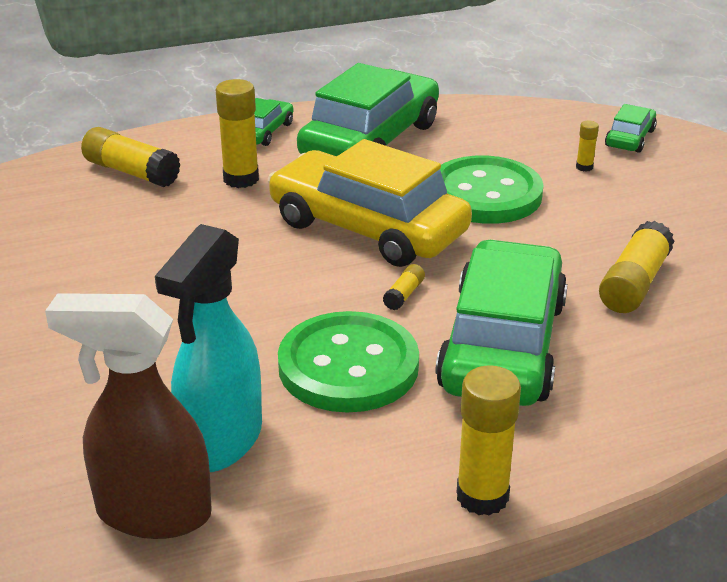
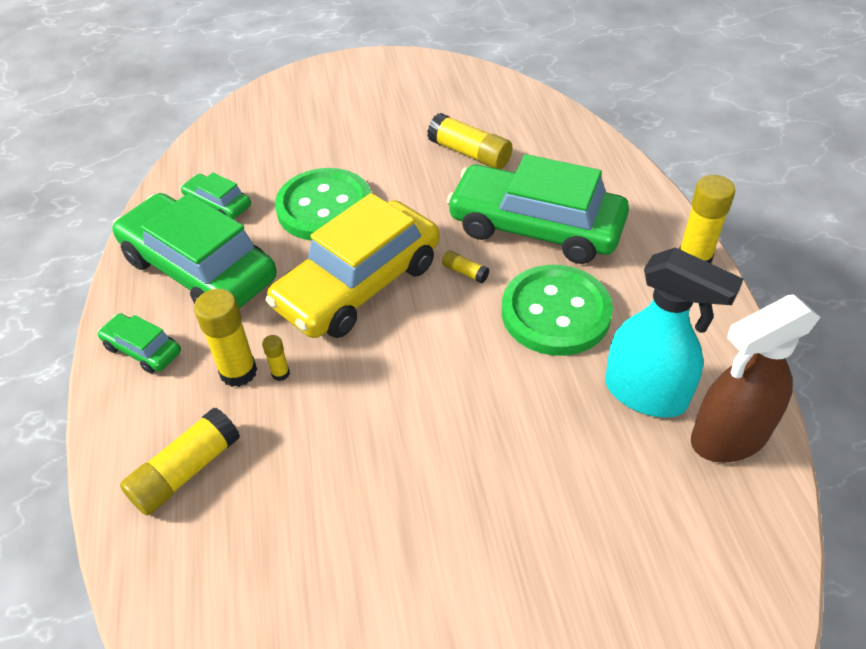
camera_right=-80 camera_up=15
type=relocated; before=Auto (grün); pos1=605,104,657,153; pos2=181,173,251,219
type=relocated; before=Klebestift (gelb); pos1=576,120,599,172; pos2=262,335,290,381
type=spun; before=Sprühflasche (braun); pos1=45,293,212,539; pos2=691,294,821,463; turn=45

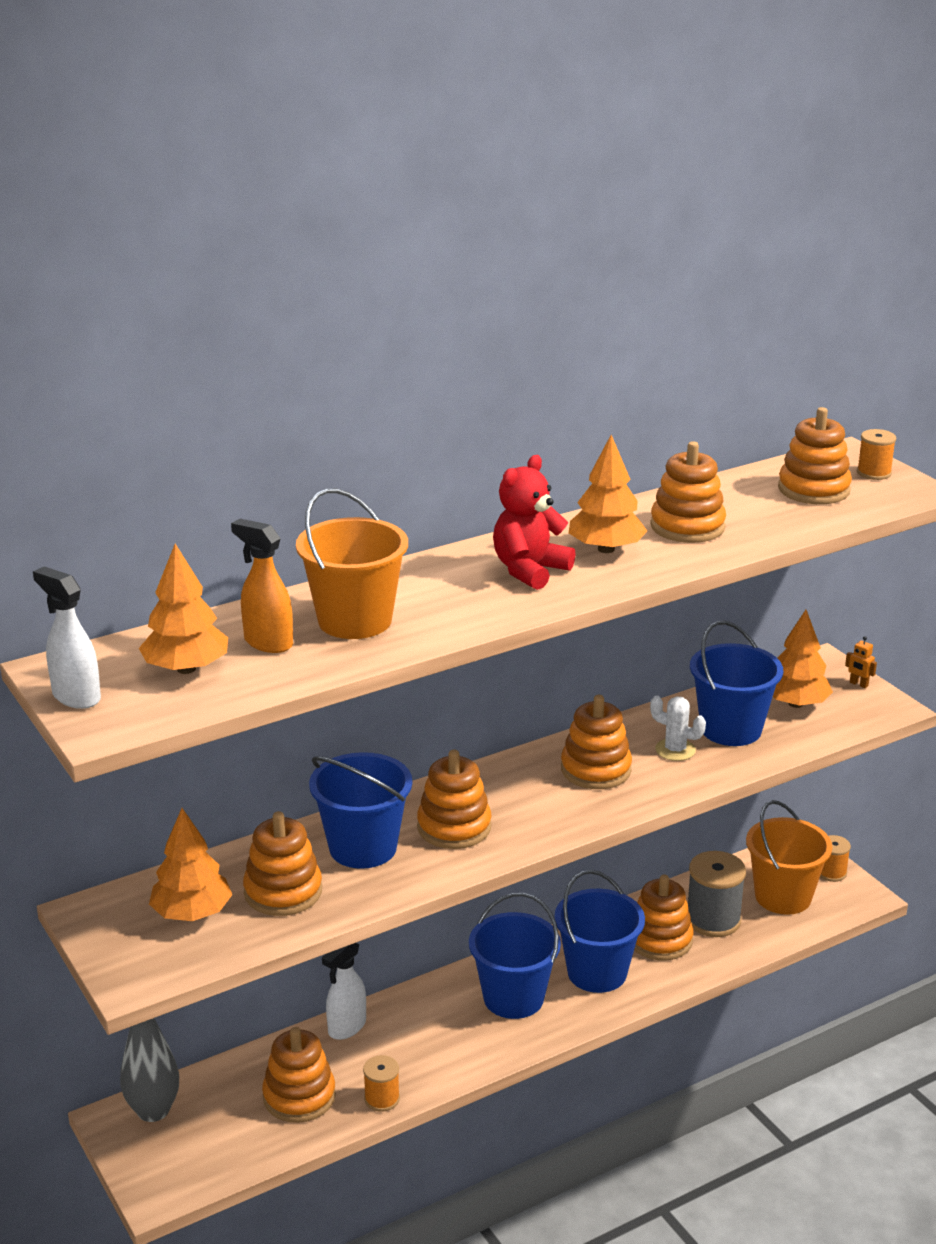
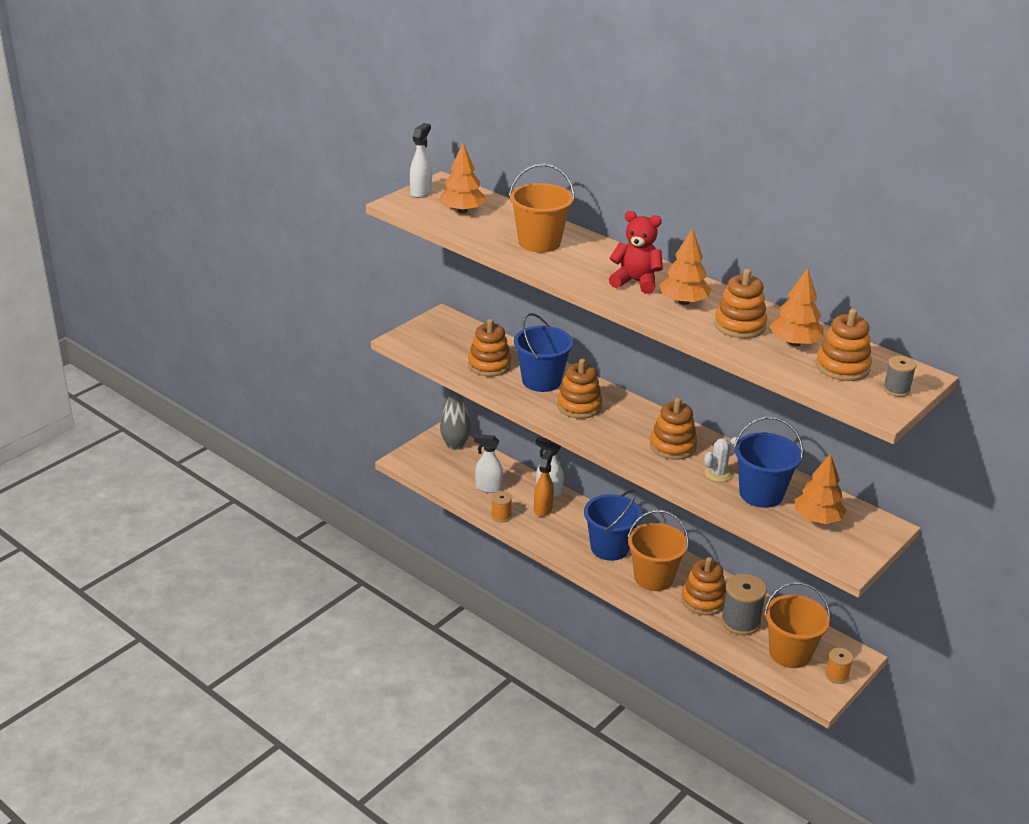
camera_right=70 camera_up=5
type=colour; before=Garnrolle (orange); after=Garnrolle (grau); pos1=857,429,896,480; pos2=883,356,916,397
type=relocated; before=Sprühflasche (orange); pos1=231,519,293,653; pos2=534,449,554,517
type=missing; before=Roboter (orange); pos1=845,636,877,688
type=spun; before=Kaktus (weiß); pos1=650,695,706,761; pos2=704,437,737,482; turn=45
type=relocated; before=Baum (orange); pos1=149,808,232,921; pos2=769,268,824,346
type=colour; before=Eimer (blau); after=Eimer (orange); pos1=554,870,645,993; pos2=628,510,689,591
type=exchanged; before=Stapelspielzeug (orange); after=Sprühflasche (weiß); pos1=262,1027,336,1123; pos2=473,434,503,493

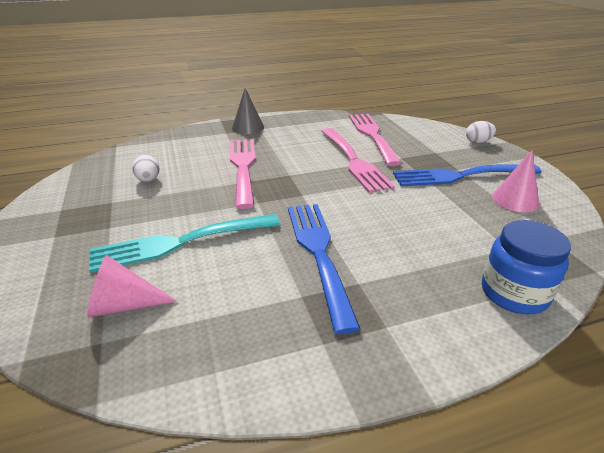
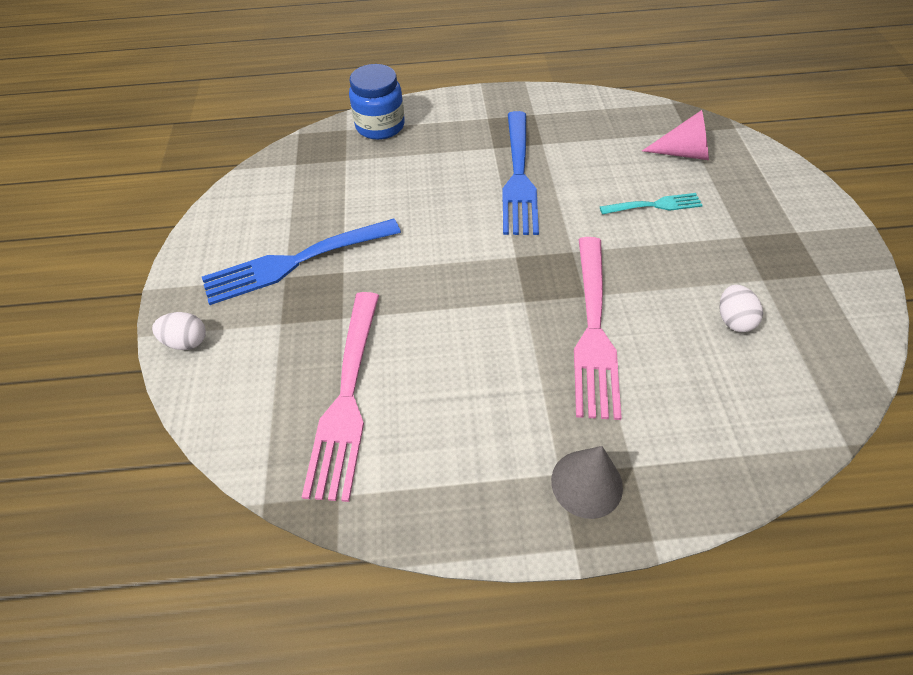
camera_right=-165 camera_up=20
type=missing; before=Gabel (rosa); pos1=321,128,395,193
type=missing; before=Kegel (rosa); pos1=492,150,539,212
type=spun; before=Gabel (blau); pos1=393,164,542,187; pos2=202,218,401,305; turn=150
type=size; before=Gabel (türkis); pos1=89,214,280,273; pos2=600,193,703,215; scale=0.54

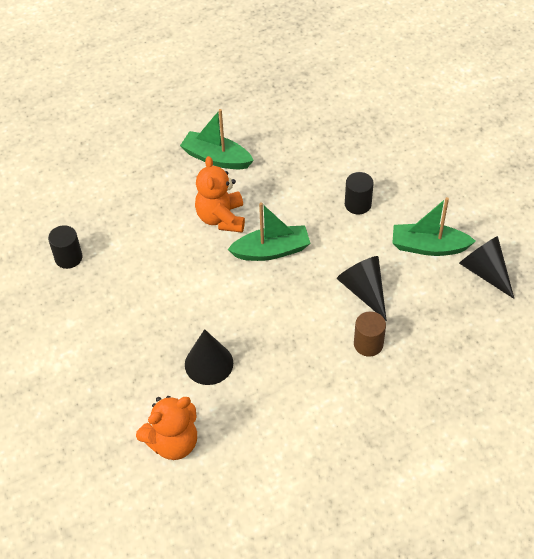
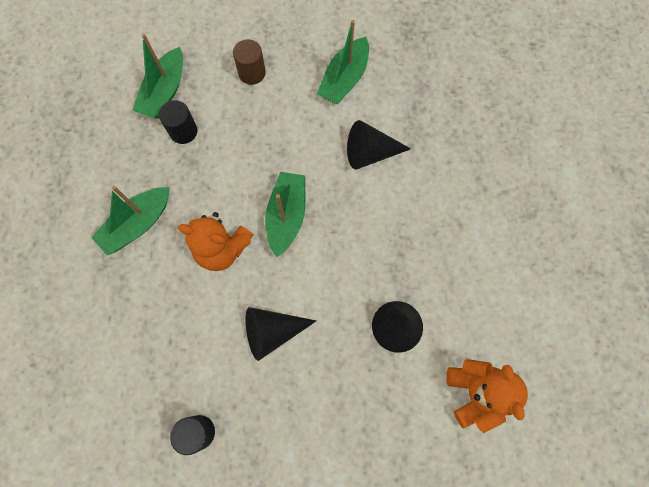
camera_right=-70 camera_up=20
type=relocated; before=Vollzylinder (schwarz); pos1=345,172,374,215; pos2=159,100,197,144
type=relocated; before=Kegel (schwarz); pos1=459,236,514,299; pos2=245,307,316,361
type=relocated; before=Vollzylinder (braun); pos1=354,311,386,357; pos2=233,39,266,85
type=appeared; after=Boot (grün); pos2=132,34,183,119

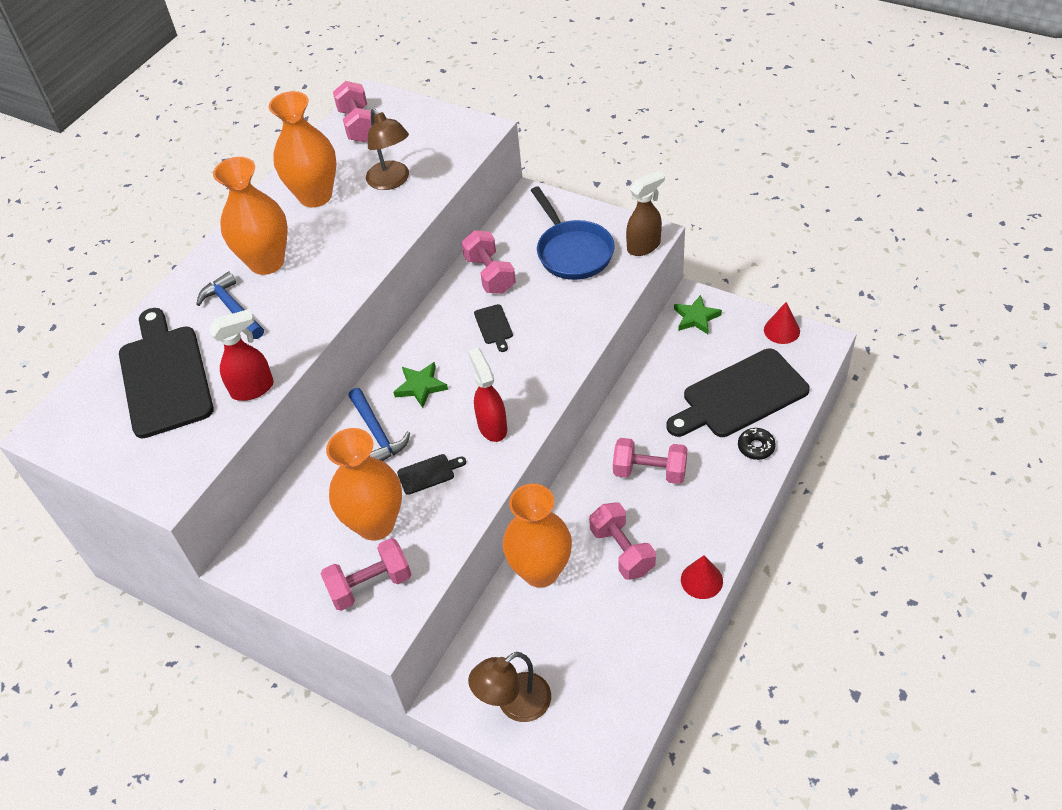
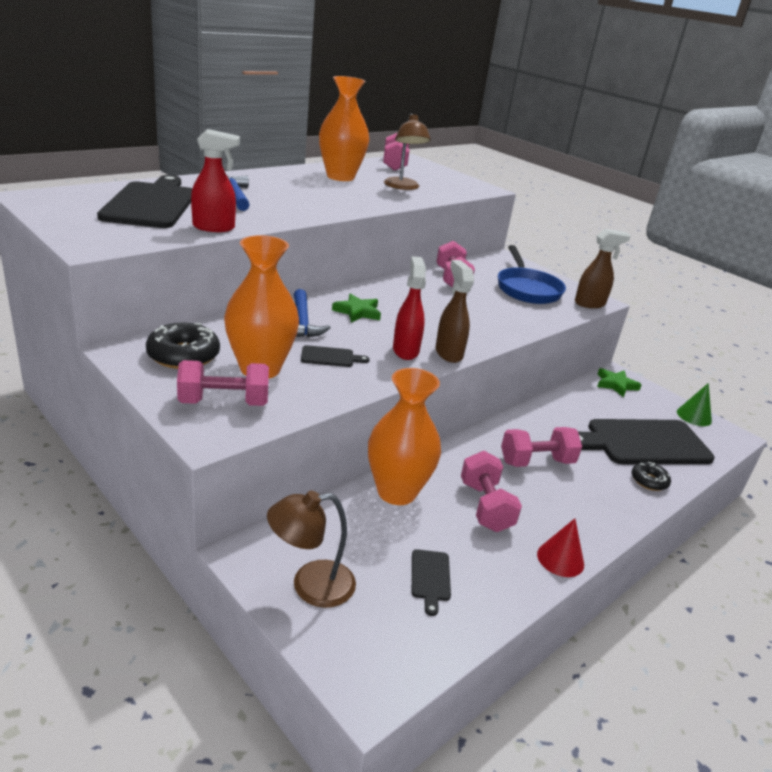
camera_right=10 camera_up=-20
type=missing; before=Vase (orange); pos1=213,157,288,275
type=colour; before=Kegel (rot); after=Kegel (grün); pos1=764,302,800,344; pos2=677,383,712,426
type=relocated; before=Schneidebrett (schwarz); pos1=474,304,513,352; pos2=412,549,451,616
type=spun; before=Hantel (rosa); pos1=613,438,688,484; pos2=501,427,582,467; turn=-45
type=appeared; after=Sprühflasche (braun); pos2=436,260,474,363
type=appeared; after=Donut (schwarz); pos2=146,322,220,369

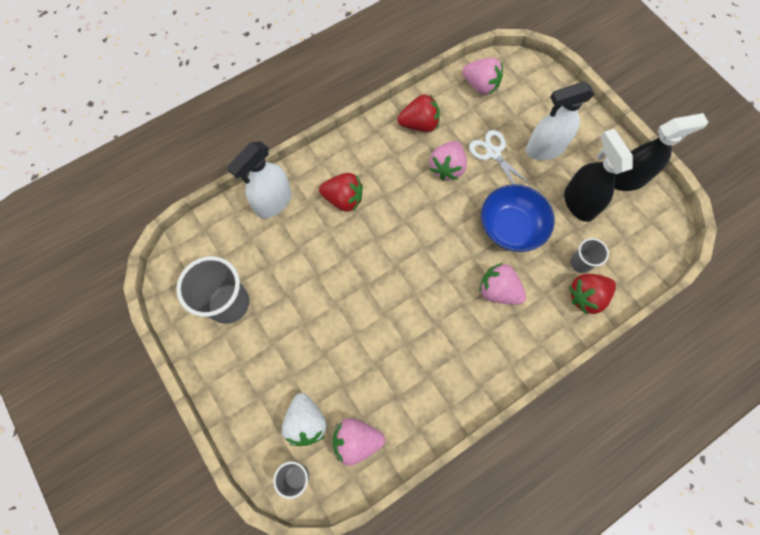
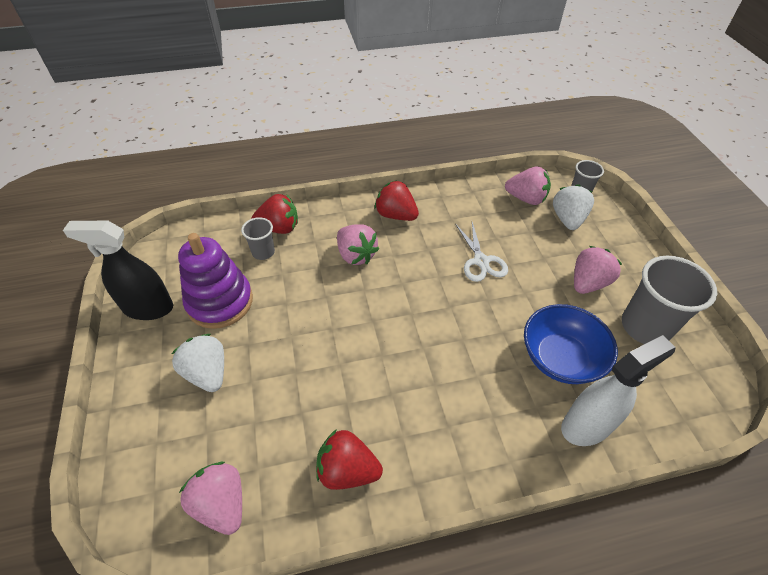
camera_right=-160 camera_up=-20
type=exchanged; before=Sprühflasche (weiß); after=Erdbeere (weiß); pos1=526,82,595,160; pos2=172,334,224,392
type=exchanged; before=Sprühflasche (schwarz); after=Stapelspielzeug (lila); pos1=564,129,633,222; pos2=178,233,253,329
type=relocated; before=Schere (weiß); pos1=469,130,531,185; pos2=455,222,508,282
type=relocated; before=Erdbeere (rosa); pos1=430,141,467,180; pos2=574,246,622,294
type=relocated; before=Erdbeere (rot); pos1=319,173,363,211; pos2=375,180,419,221
type=relocated; before=Schüssel (blau); pos1=481,184,555,252; pos2=524,304,618,384

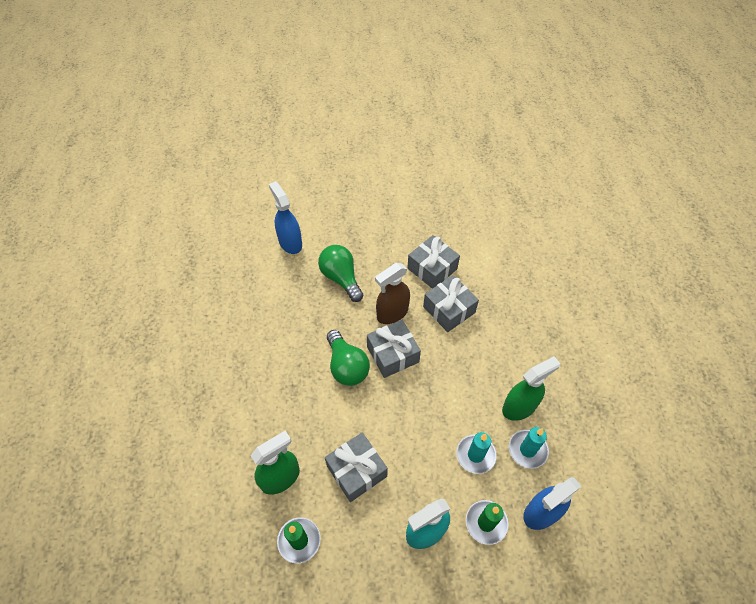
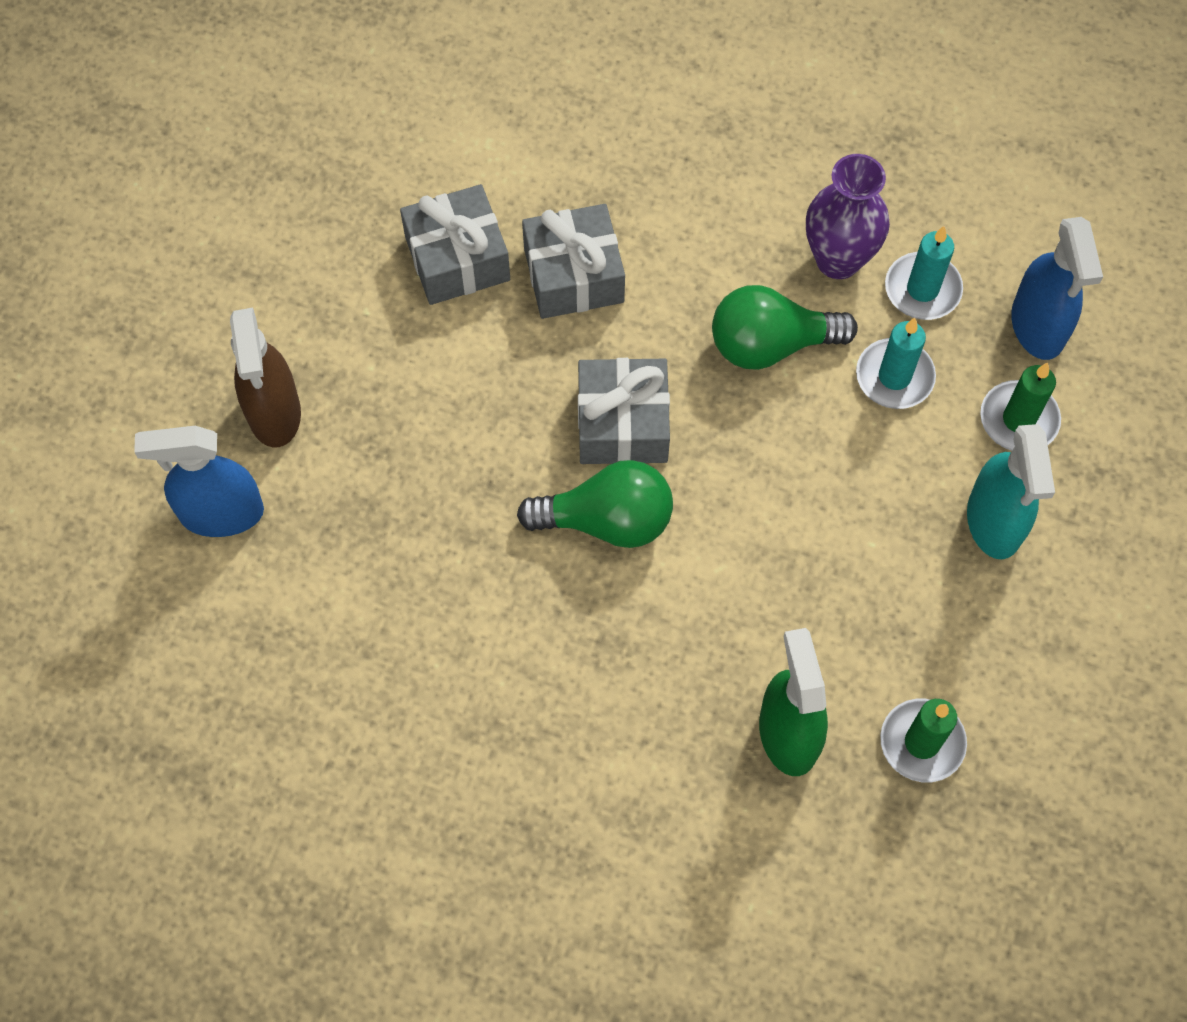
camera_right=-65 camera_up=10
type=relocated; before=Glühbirne (grün); pos1=318,245,364,302; pos2=712,285,858,370
type=relocated; before=Sprühflasche (braun); pos1=375,263,410,324; pos2=230,308,301,447
type=exchanged; before=Sprühflasche (grün); after=Vase (lila); pos1=502,356,560,421; pos2=806,154,890,279
type=missing; before=Geschenk (grau); pos1=325,432,388,502

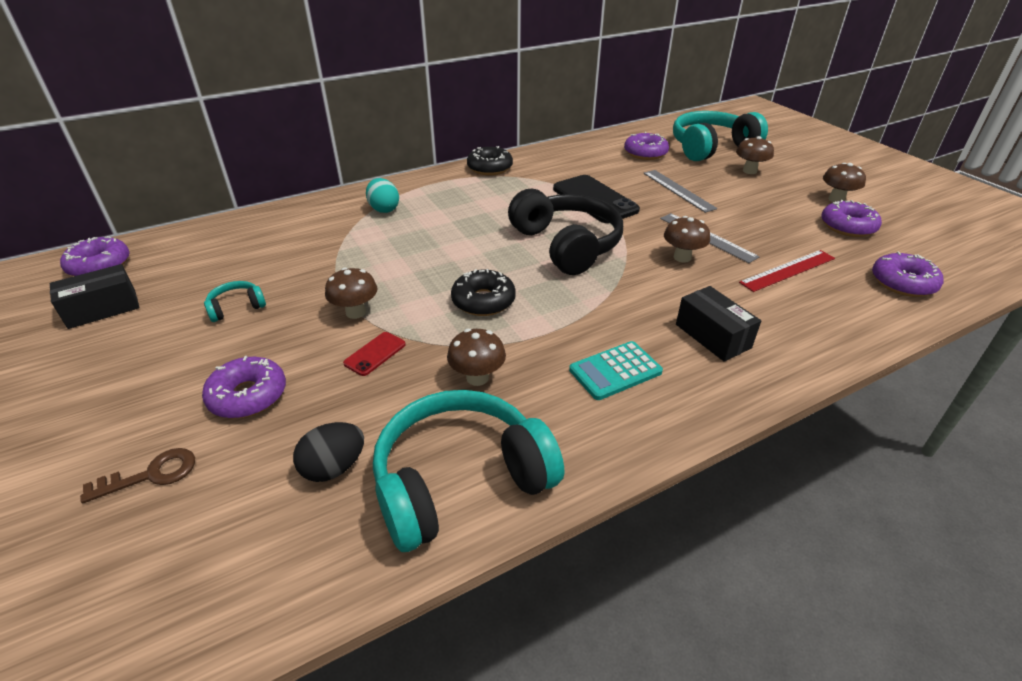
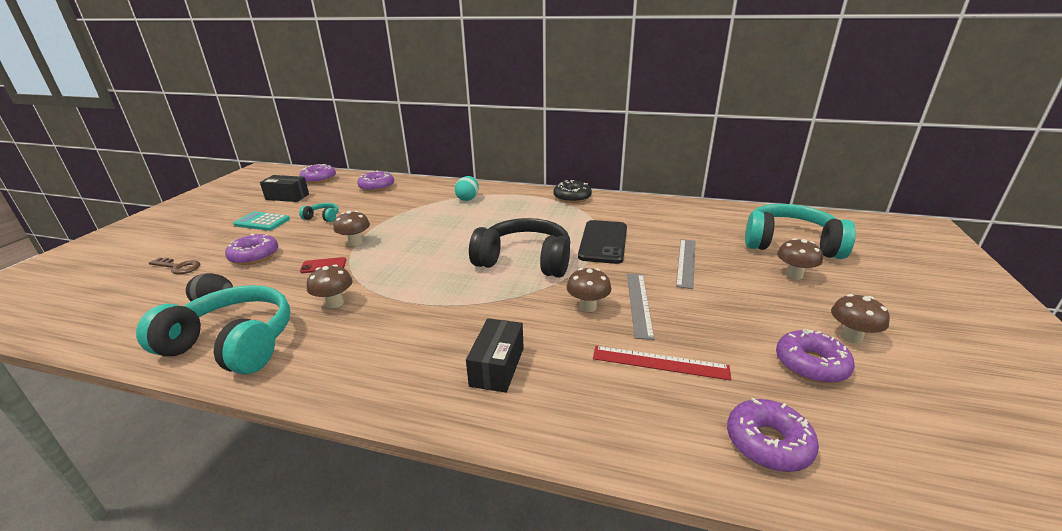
camera_right=45 camera_up=-10
type=relocated; before=Donut (lila); pos1=624,132,669,160; pos2=357,171,394,192
type=spun; before=Kopfhörer (schwarz); pos1=508,189,623,275; pos2=469,218,571,278; turn=-90
type=missing; before=Donut (schwarz); pos1=451,269,516,316
type=relocated; before=Taschenrechner (türkis); pos1=569,341,663,400; pos2=233,212,290,231

